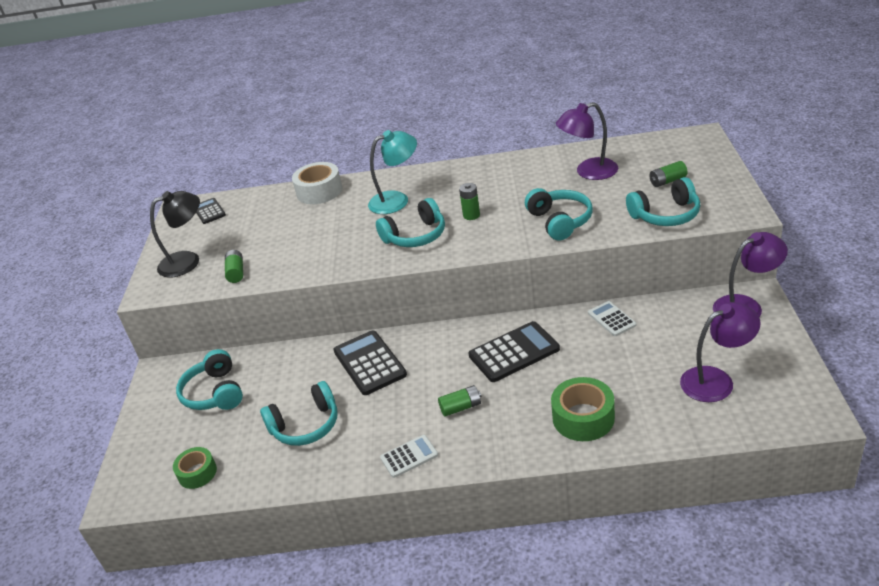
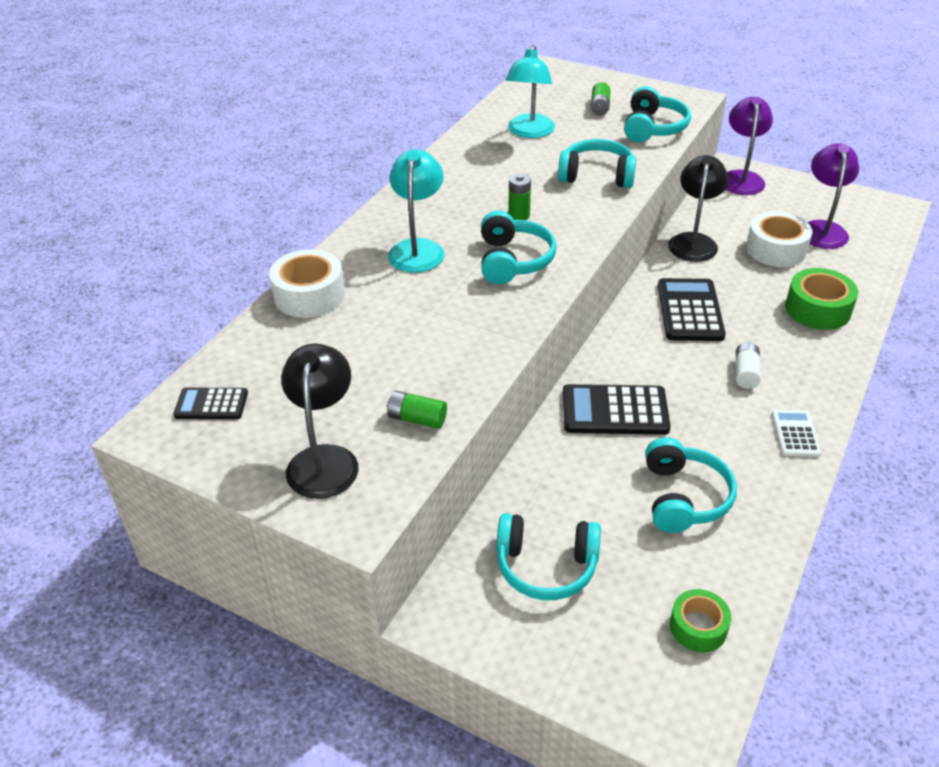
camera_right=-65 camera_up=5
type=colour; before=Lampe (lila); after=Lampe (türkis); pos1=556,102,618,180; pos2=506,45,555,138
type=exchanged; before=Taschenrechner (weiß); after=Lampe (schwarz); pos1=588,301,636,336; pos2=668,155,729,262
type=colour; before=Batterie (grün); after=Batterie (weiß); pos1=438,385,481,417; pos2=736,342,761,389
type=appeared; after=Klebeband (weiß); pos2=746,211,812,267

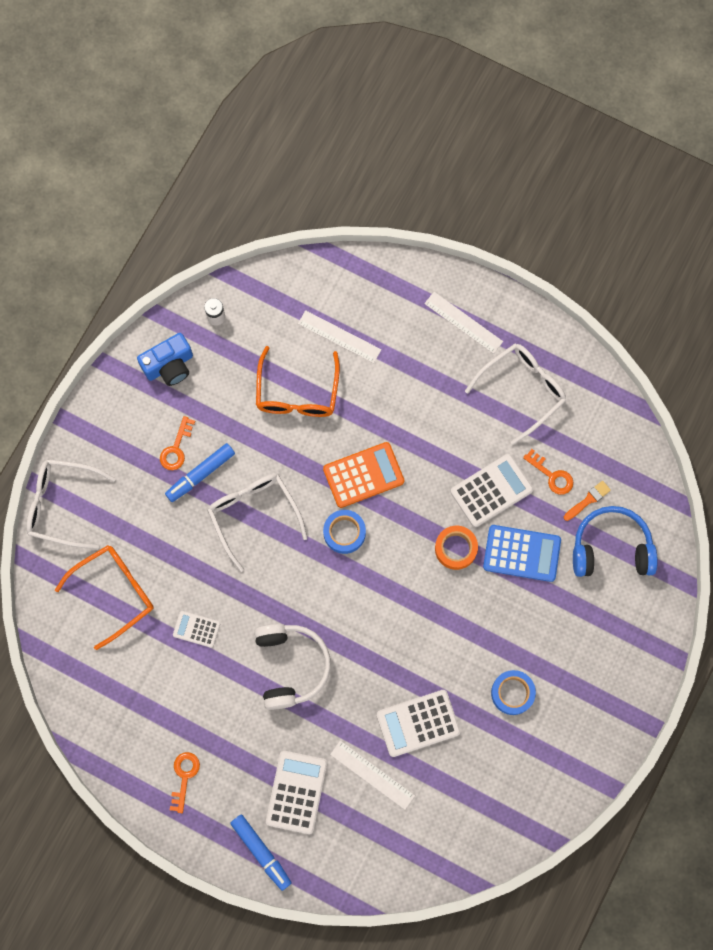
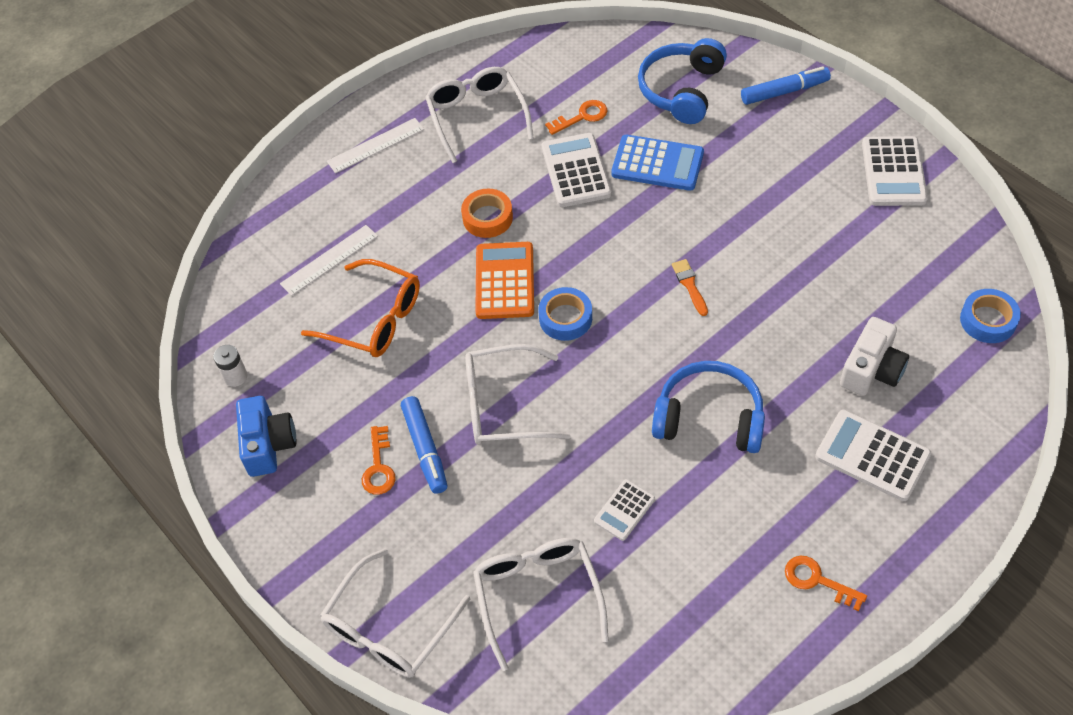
camera_right=-65 camera_up=-20
type=spun; before=Schlüssel (orange); pos1=160,416,195,470; pos2=362,426,396,495; turn=45
type=relocated; before=Pinsel (orange); pos1=564,481,611,521; pos2=672,259,708,316
type=spun; before=Taschenrechner (blau); pos1=483,525,561,582; pos2=611,135,704,191; turn=75
type=relocated; before=Klebeband (orange); pos1=435,526,478,570; pos2=461,189,513,238
type=colour; before=Brille (orange); after=Brille (weiß); pos1=55,545,154,650; pos2=473,538,609,671
type=colour; before=Kopfhörer (weiß); after=Kopfhörer (blau); pos1=254,624,331,710; pos2=652,361,765,453
type=relocated; before=Klebeband (blau); pos1=491,670,536,715; pos2=960,289,1021,343
type=relocated; before=Taschenrechner (weiß); pos1=377,690,460,757; pos2=862,136,928,206
type=exchanged; before=Lineal (weiß); after=Kamera (weiß); pos1=330,741,415,810; pos2=840,317,909,396
type=relocated; before=Filzstift (blau); pos1=230,814,291,891; pos2=741,67,831,105

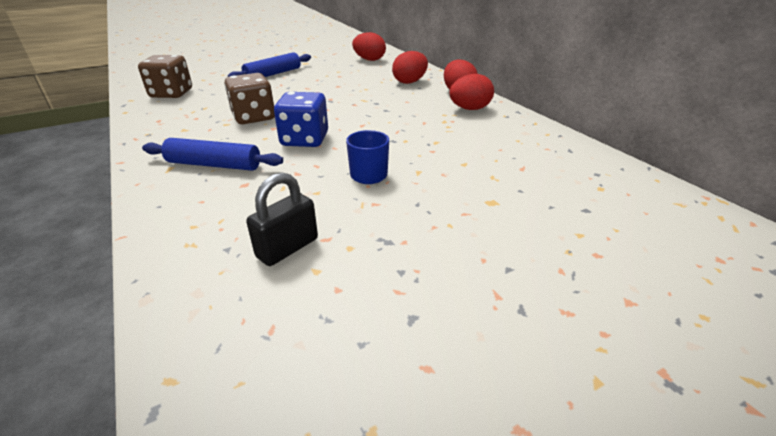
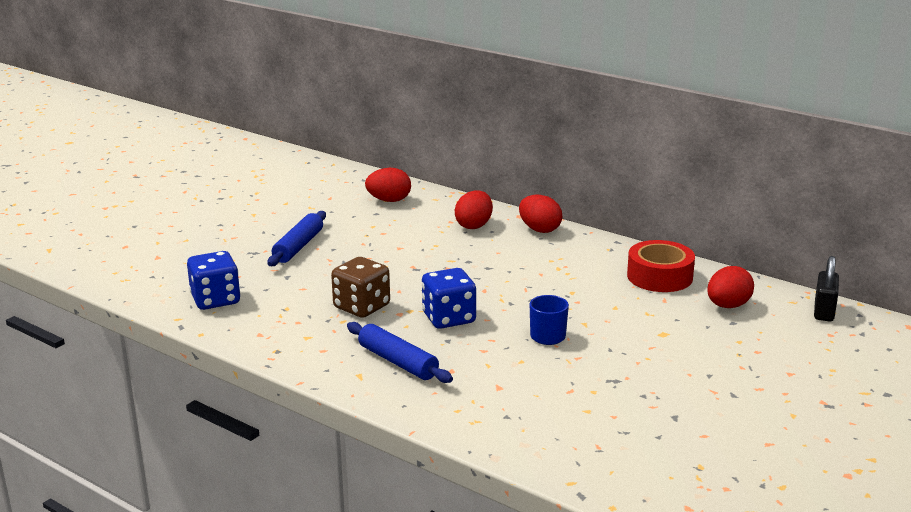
camera_right=-25 camera_up=-10
type=colour; before=Spielwürfel (braun); after=Spielwürfel (blau); pos1=138,55,192,98; pos2=187,251,240,310
type=relocated; before=Ei (rot); pos1=449,74,494,110; pos2=707,266,754,308
type=spun; before=Nudelholz (blau); pos1=142,138,283,171; pos2=347,322,453,383; turn=60
type=relocated; before=Vorhängeschloss (schwarz); pos1=246,172,318,266; pos2=814,256,839,322
type=appeared; after=Klebeband (rot); pos2=627,240,695,292

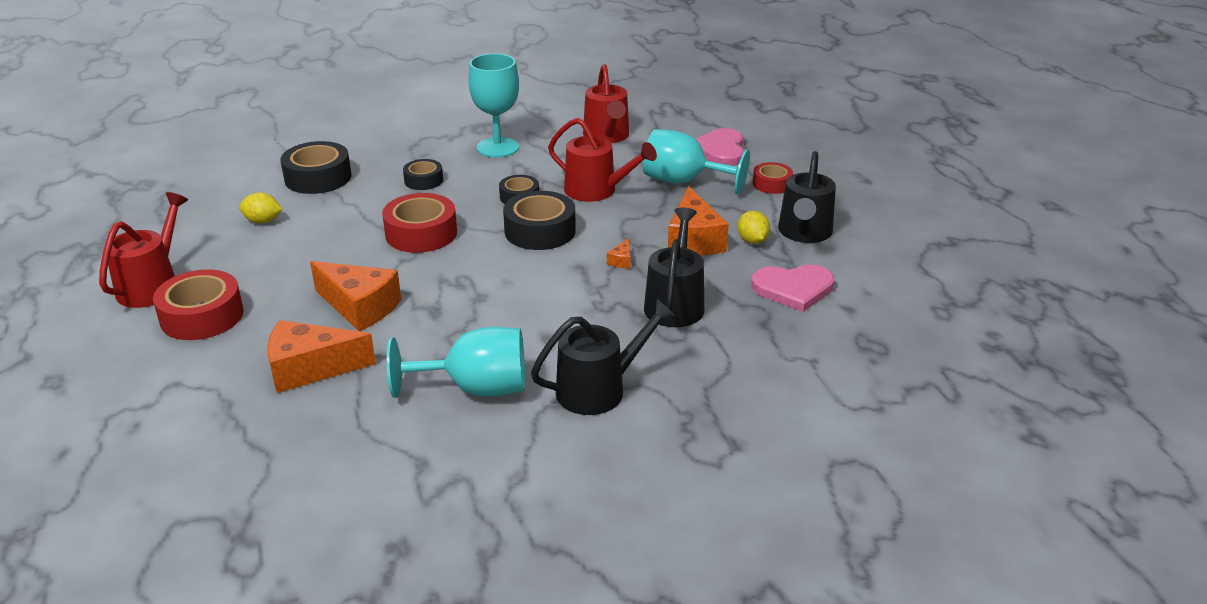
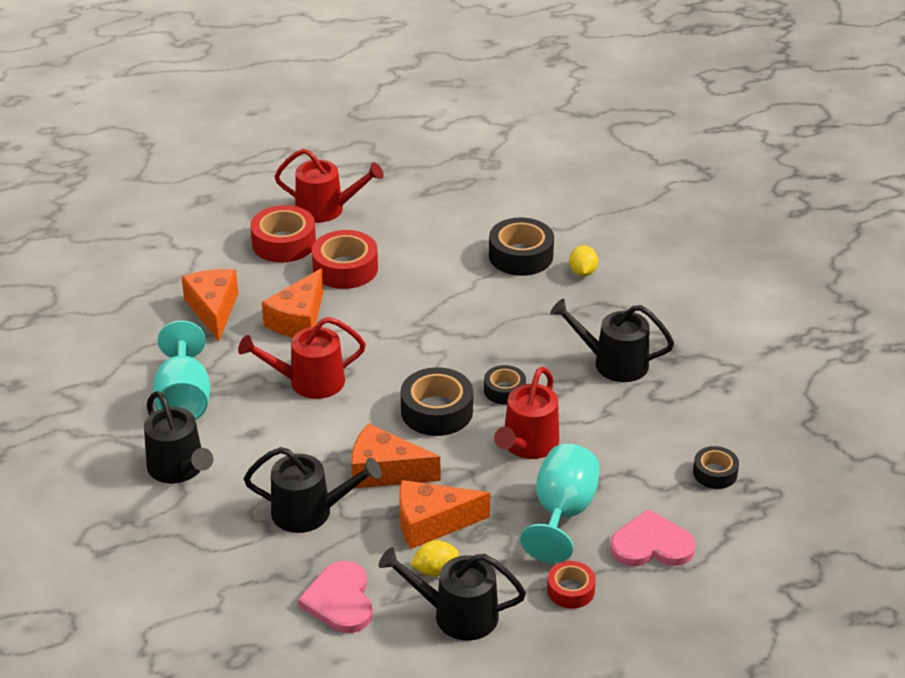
camera_right=85 camera_up=5
type=exchanged; before=Kelch (türkis); after=Gießkanne (schwarz); pos1=468,54,519,158; pos2=550,298,674,382
type=relocated; before=Gießkanne (rot); pos1=583,64,629,143; pos2=238,317,366,399
type=relocated; before=Klebeband (schwarz); pos1=403,159,443,190; pos2=693,446,739,489
type=relocated; before=Zitrone (gelb); pos1=239,192,282,223; pos2=569,245,598,276
type=relocated; before=Klebeband (rot); pos1=382,193,457,253; pos2=312,230,378,289
type=size; before=Käse (orange); pos1=607,238,631,268; pos2=352,423,440,488; scale=2.42

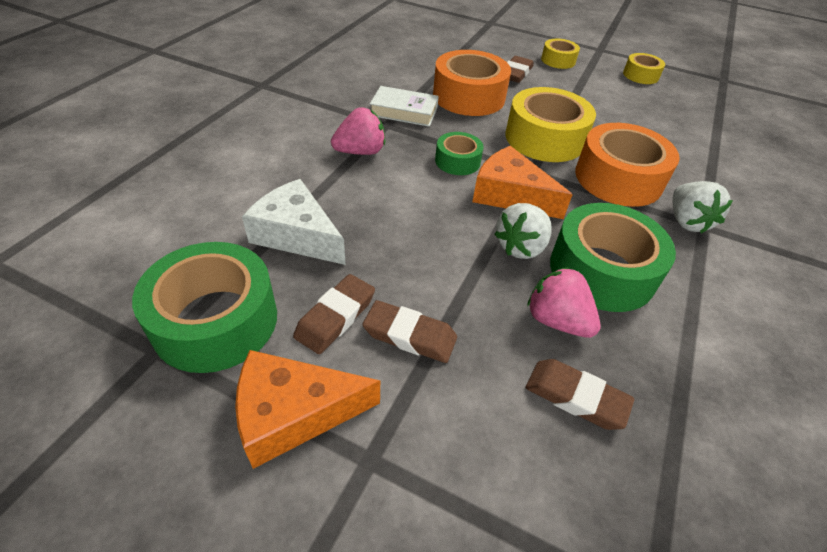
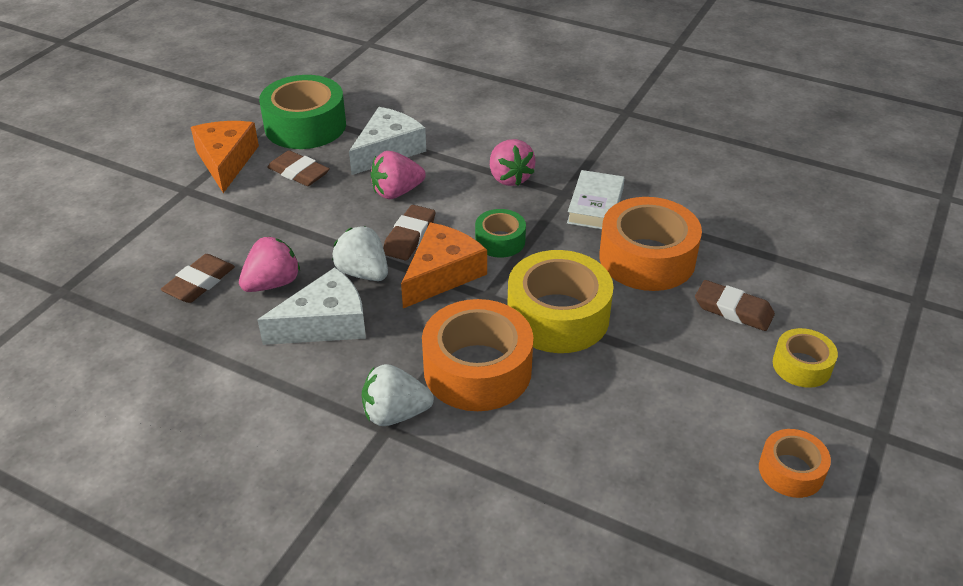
camera_right=95 camera_up=-5
type=colour; before=Klebeband (gelb); after=Klebeband (orange); pos1=623,53,665,84; pos2=759,429,831,498
type=exchanged; before=Klebeband (grün); after=Käse (weiß); pos1=550,203,676,312; pos2=258,267,366,345
type=relocated; before=Radiergummi (braun); pos1=362,300,457,363; pos2=383,205,435,261
type=appeared; after=Erdbeere (rosa); pos2=371,151,426,199

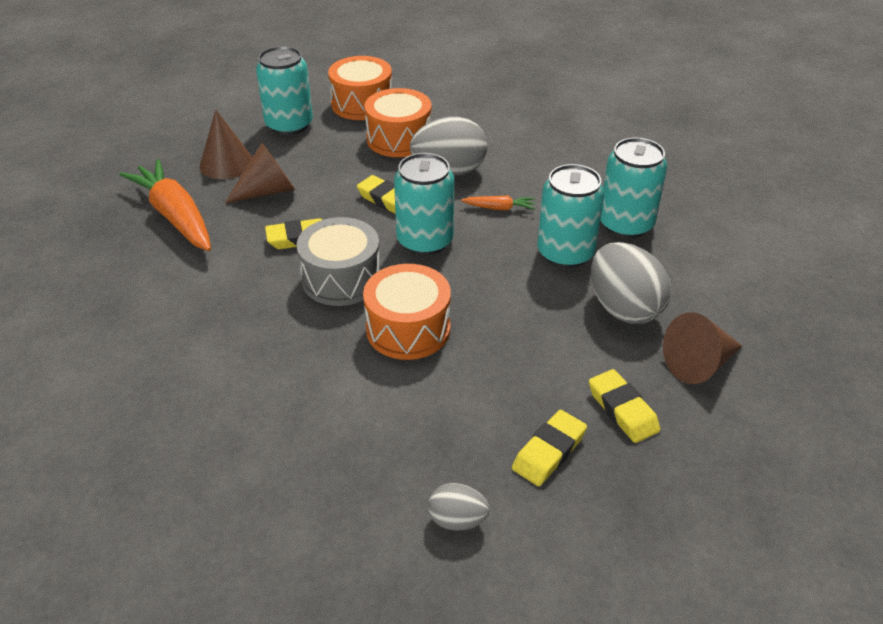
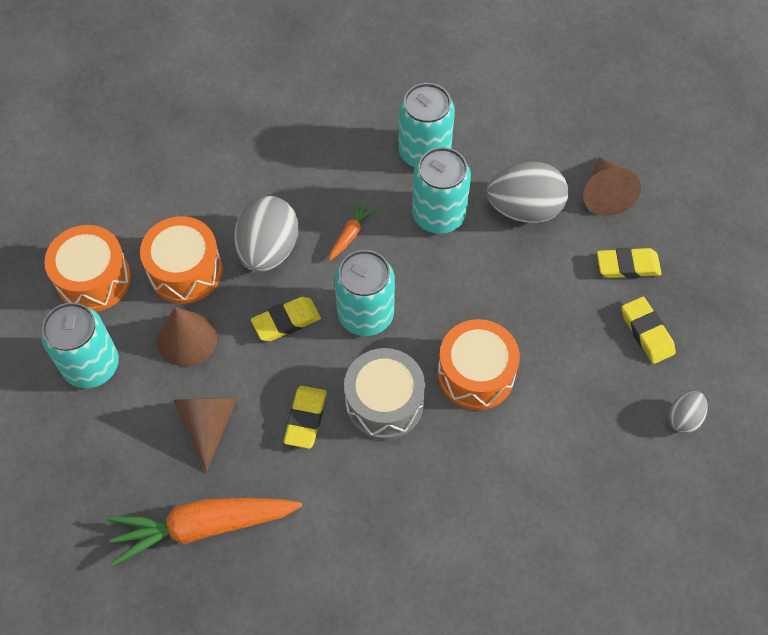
camera_right=-65 camera_up=20
type=relocated; before=Kegel (braun); pos1=200,110,252,179; pos2=157,307,217,366

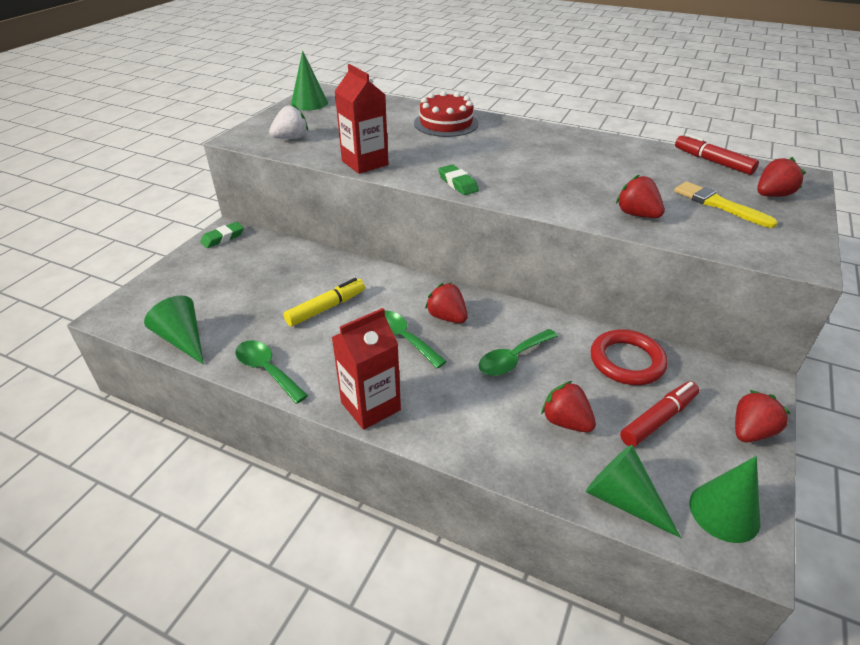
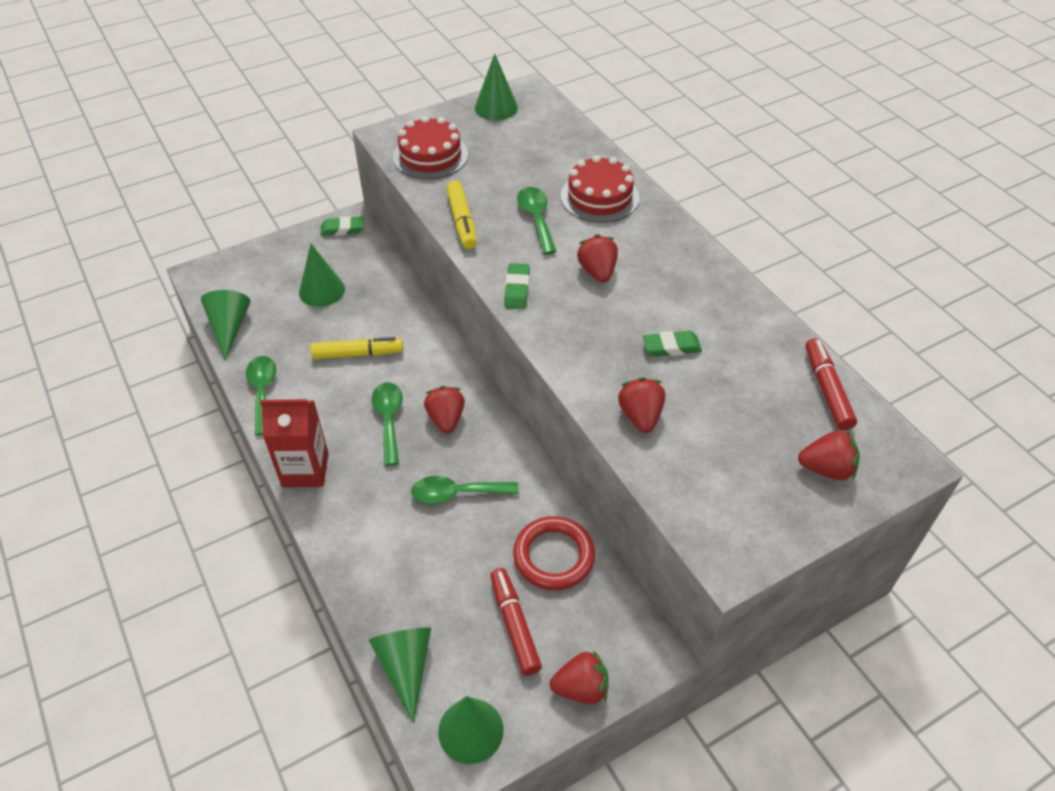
camera_right=35 camera_up=10
type=exchanged; before=Getränkekarton (rot); after=Filzstift (gelb); pos1=334,64,388,174; pos2=446,180,477,249
type=exchanged; before=Erdbeere (weiß); after=Kuchen (rot); pos1=269,105,308,139; pos2=393,116,468,179
type=missing; before=Pinsel (gelb); pos1=674,181,778,228
type=relocated; before=Erdbeere (rot); pos1=541,381,596,432; pos2=577,234,618,283
type=spun; before=Filzstift (rot); pos1=620,381,699,447; pos2=490,568,542,676; turn=-105
type=appeared; after=Löffel (grün); pos2=517,187,557,255
type=appeared; after=Kegel (grün); pos2=299,244,345,307
type=appeared; after=Radiergummi (grün); pos2=643,331,702,357

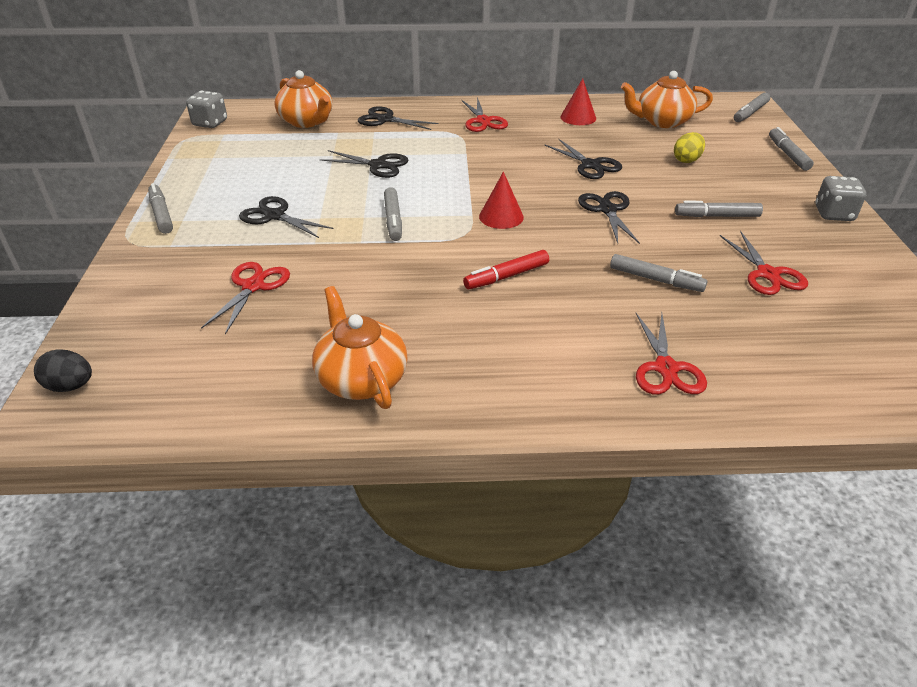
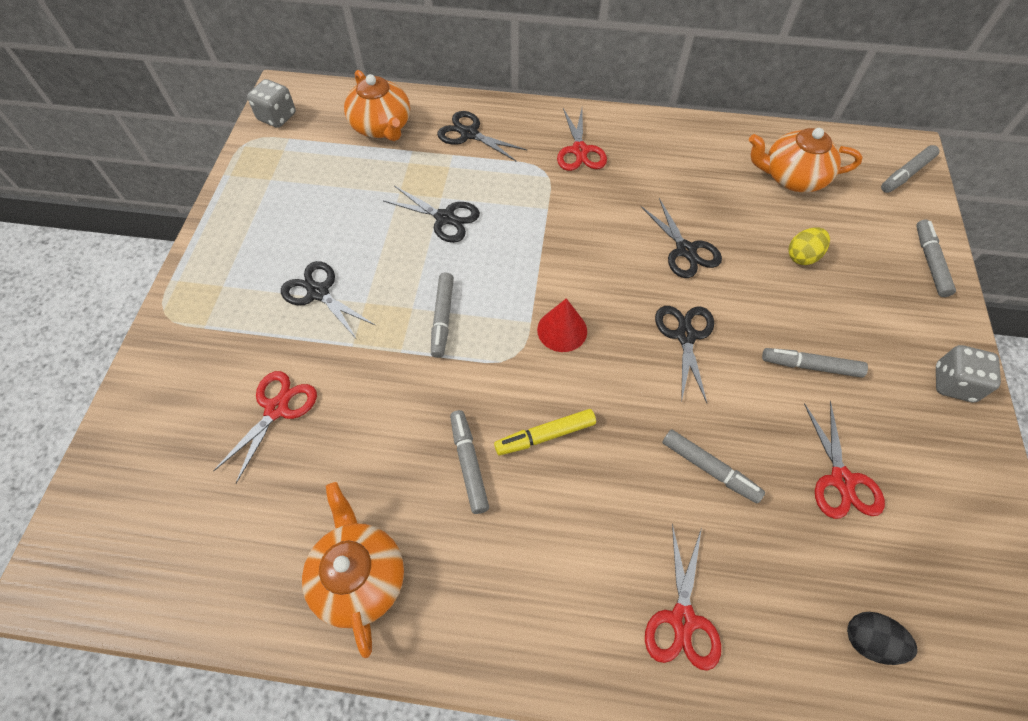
camera_right=10 camera_up=20
type=missing; before=Kegel (rot); pos1=560,78,596,125
type=relocated; before=Filzstift (grau); pos1=148,183,173,234; pos2=450,410,489,514
type=colour; before=Filzstift (rot); after=Filzstift (gelb); pos1=463,250,549,289; pos2=494,409,596,455
type=relocated; before=Ei (schwarz); pos1=34,349,92,392; pos2=847,612,918,665

